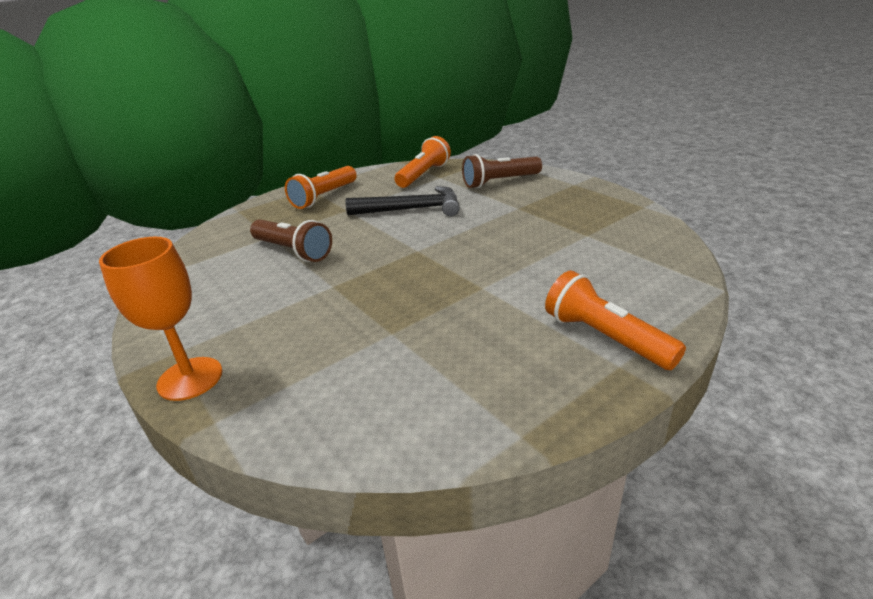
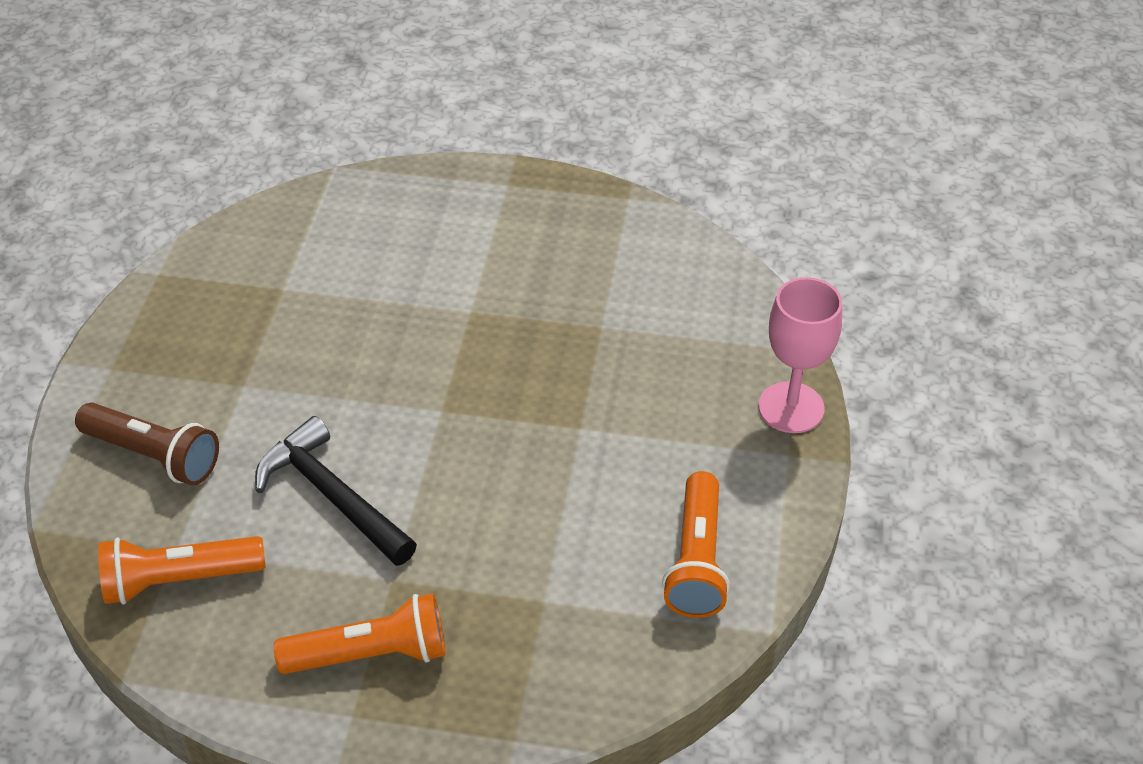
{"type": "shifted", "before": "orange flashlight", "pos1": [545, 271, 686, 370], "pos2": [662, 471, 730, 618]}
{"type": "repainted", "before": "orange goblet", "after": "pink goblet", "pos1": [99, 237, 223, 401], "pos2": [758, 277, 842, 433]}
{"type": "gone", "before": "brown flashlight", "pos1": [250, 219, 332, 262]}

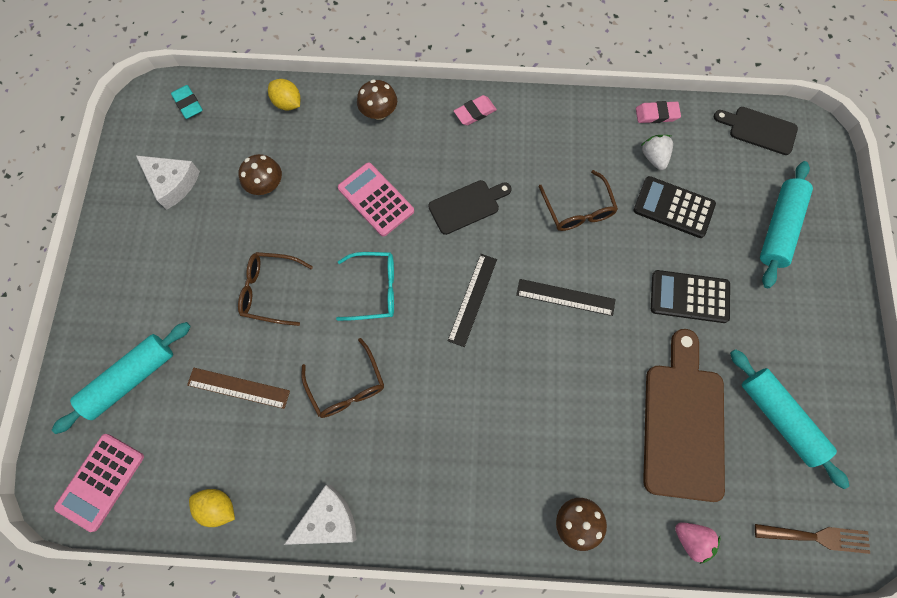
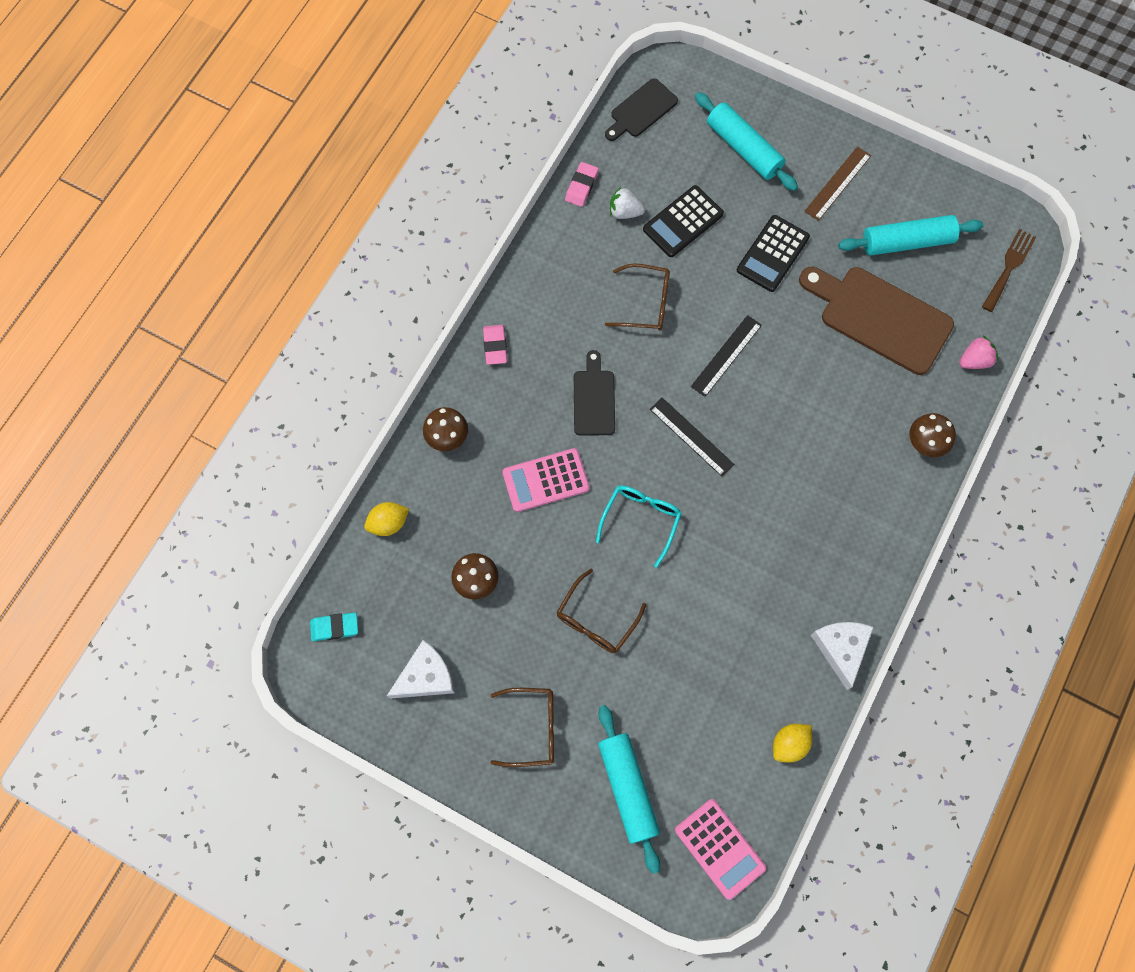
{"type": "shifted", "before": "brown glasses", "pos1": [301, 338, 384, 418], "pos2": [490, 688, 554, 767]}
{"type": "shifted", "before": "brown ruler", "pos1": [187, 368, 290, 409], "pos2": [804, 146, 871, 221]}

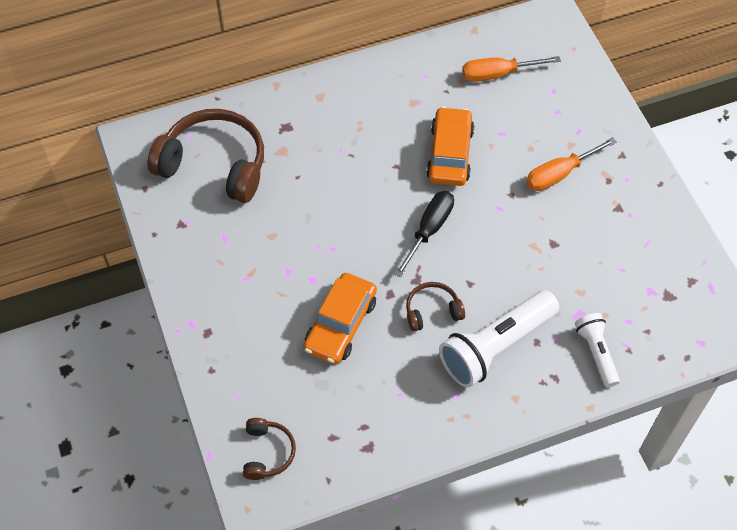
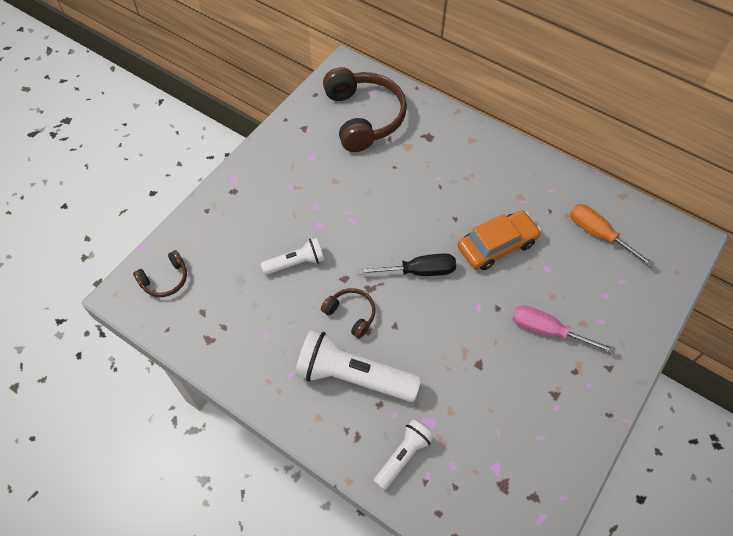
{"type": "swapped", "before": "orange car", "after": "white flashlight", "pos1": [303, 273, 377, 364], "pos2": [261, 238, 324, 275]}
{"type": "repainted", "before": "orange screwdriver", "after": "pink screwdriver", "pos1": [526, 137, 617, 191], "pos2": [512, 305, 615, 354]}

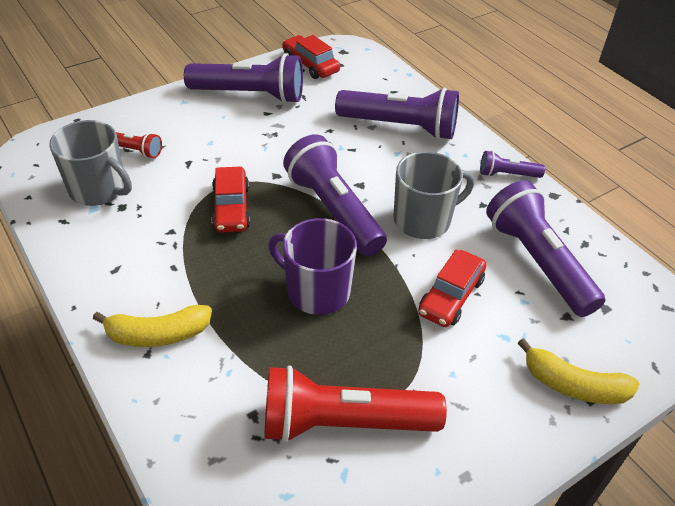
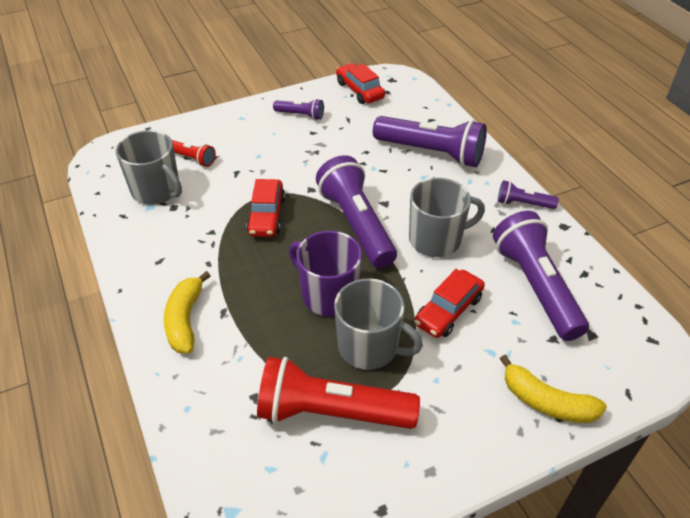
{"type": "rotated", "before": "yellow banana", "pos1": [93, 305, 212, 347], "pos2": [164, 271, 211, 353], "turn": 90}
{"type": "scaled", "before": "purple flashlight", "pos1": [184, 53, 303, 104], "pos2": [273, 99, 324, 120], "scale": 0.48}
{"type": "new", "after": "grey mug", "pos2": [334, 278, 423, 370]}

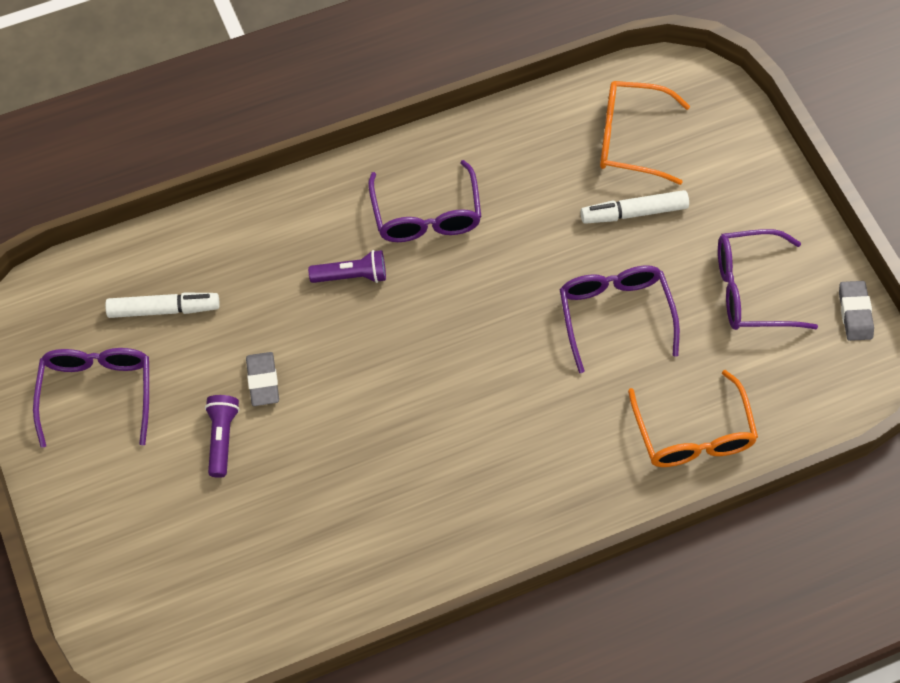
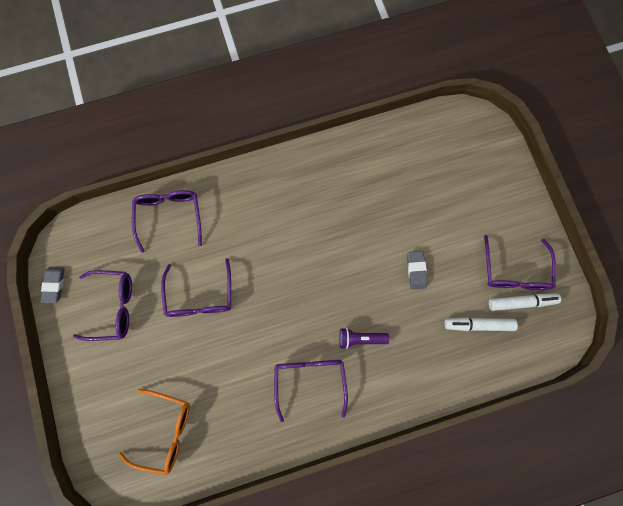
{"type": "repainted", "before": "orange glasses", "after": "purple glasses", "pos1": [628, 370, 758, 467], "pos2": [132, 190, 202, 253]}
{"type": "shifted", "before": "white marker", "pos1": [580, 190, 689, 224], "pos2": [489, 294, 561, 311]}
{"type": "gone", "before": "purple flashlight", "pos1": [205, 395, 240, 478]}

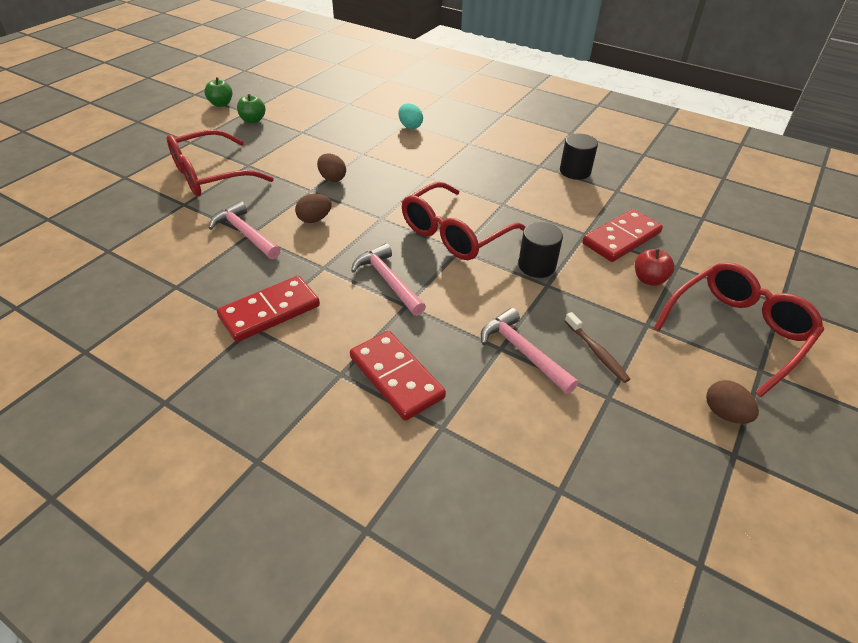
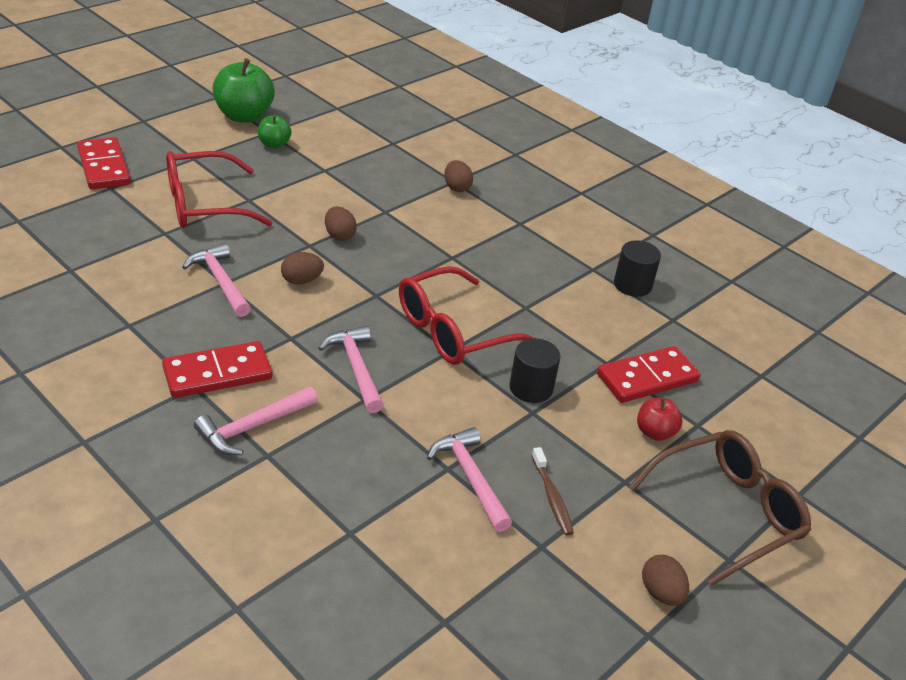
{"type": "shifted", "before": "red domino", "pos1": [350, 331, 446, 421], "pos2": [77, 137, 131, 189]}
{"type": "new", "after": "pink hammer", "pos2": [194, 387, 318, 455]}
{"type": "scaled", "before": "green apple", "pos1": [204, 77, 232, 107], "pos2": [213, 58, 275, 123], "scale": 1.88}
{"type": "repainted", "before": "turquoise egg", "after": "brown egg", "pos1": [399, 103, 423, 129], "pos2": [444, 160, 473, 192]}
{"type": "repainted", "before": "red glasses", "after": "brown glasses", "pos1": [654, 262, 824, 397], "pos2": [629, 430, 811, 586]}

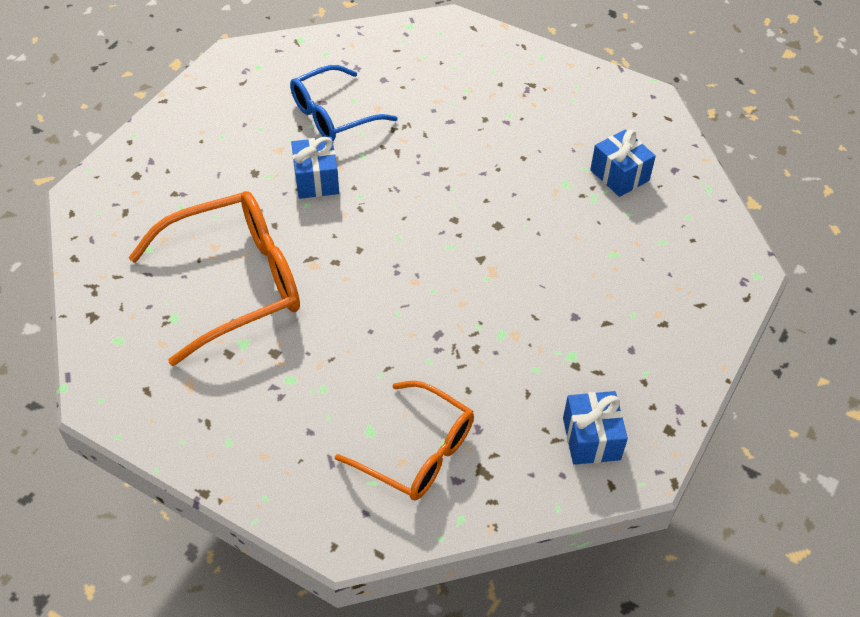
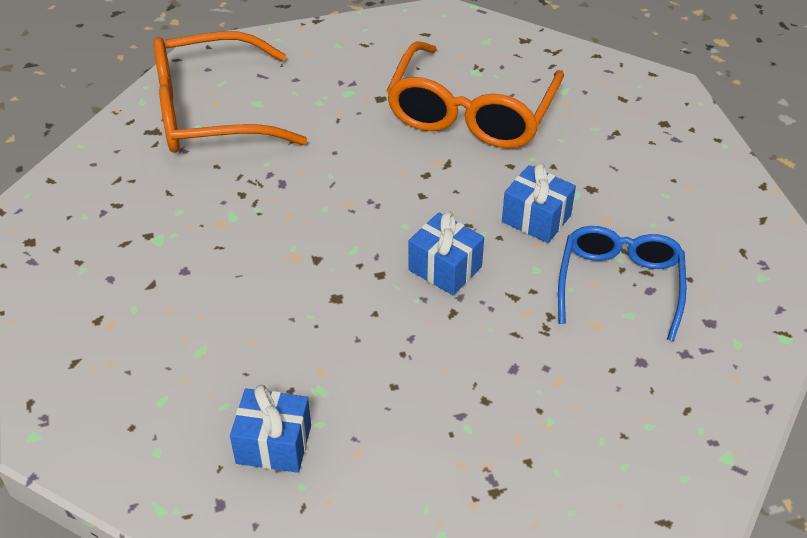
{"type": "scaled", "before": "orange glasses", "pos1": [335, 381, 474, 500], "pos2": [154, 31, 307, 153], "scale": 1.53}
{"type": "shifted", "before": "blue gift", "pos1": [563, 391, 628, 465], "pos2": [408, 212, 484, 295]}

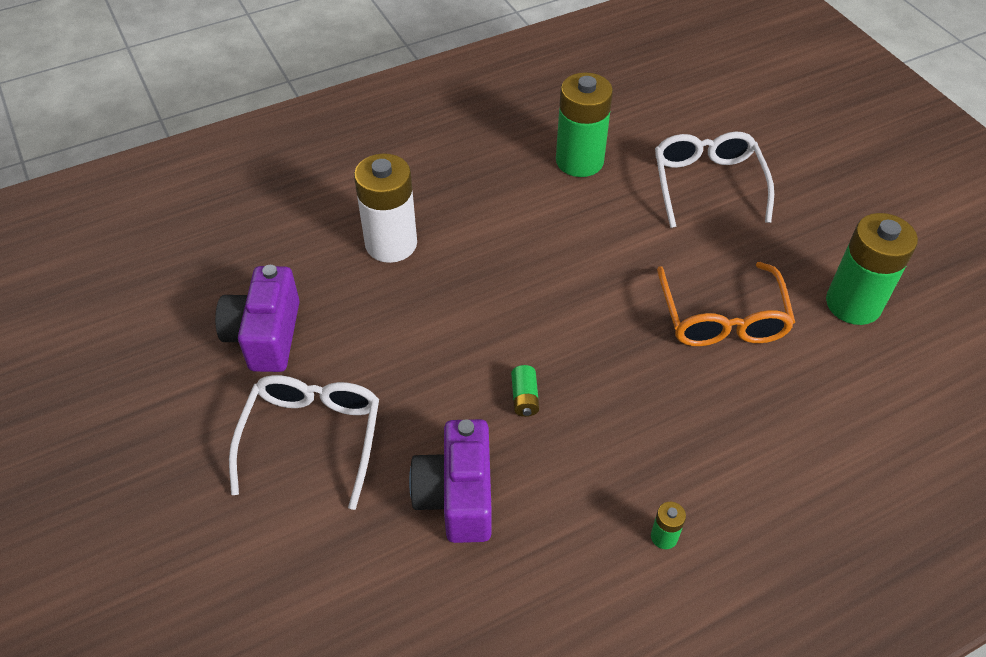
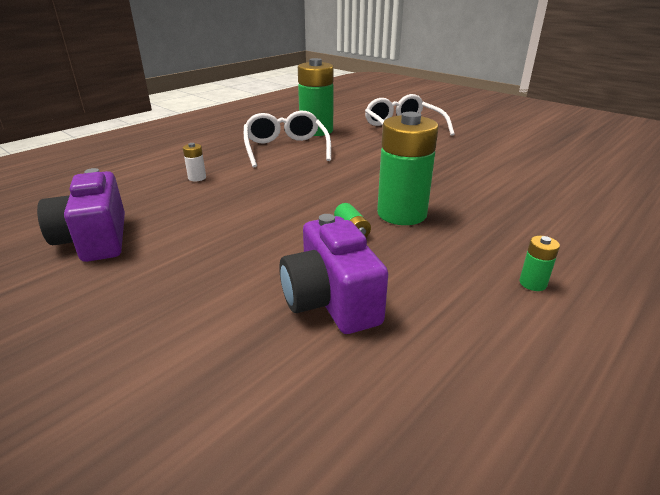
{"type": "scaled", "before": "white battery", "pos1": [354, 153, 417, 263], "pos2": [183, 143, 206, 181], "scale": 0.42}
{"type": "shifted", "before": "white glasses", "pos1": [229, 375, 379, 510], "pos2": [244, 111, 331, 167]}
{"type": "shifted", "before": "green battery", "pos1": [826, 213, 918, 325], "pos2": [377, 112, 439, 225]}
{"type": "gone", "before": "orange glasses", "pos1": [657, 262, 795, 346]}

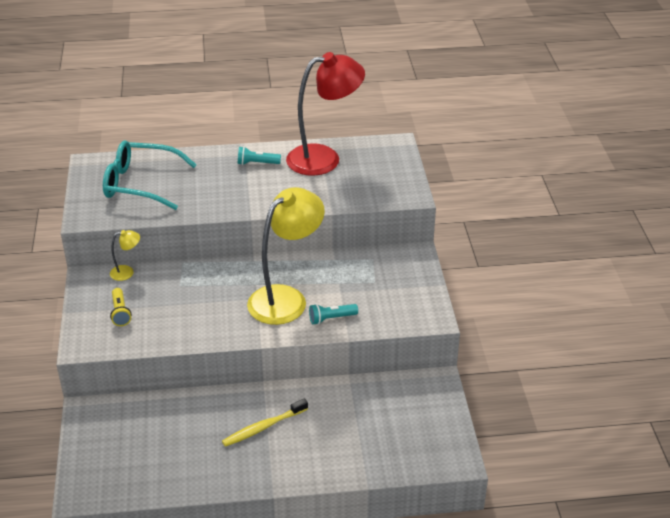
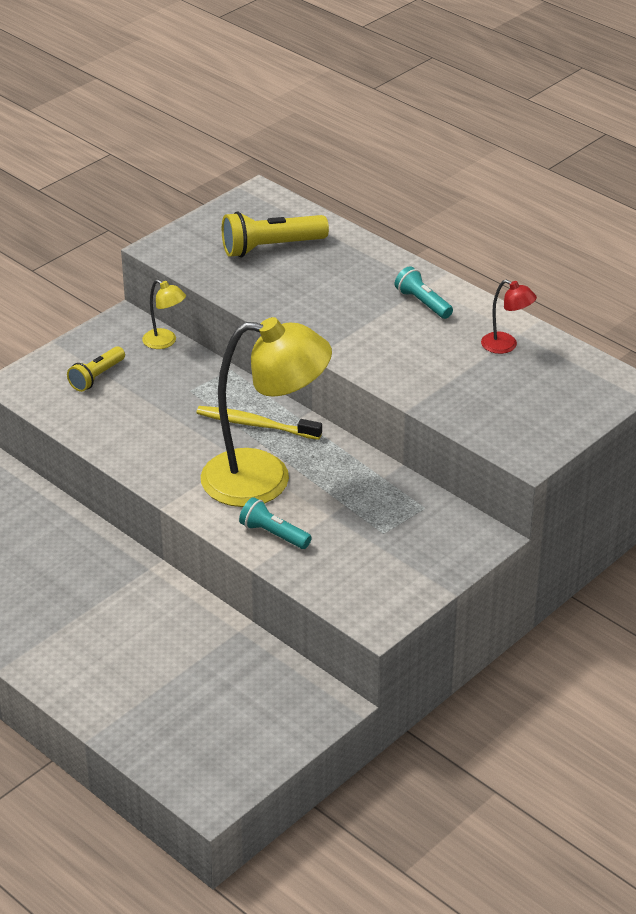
{"type": "shifted", "before": "yellow toothbrush", "pos1": [222, 398, 308, 447], "pos2": [196, 406, 322, 440]}
{"type": "swapped", "before": "turquoise glasses", "after": "yellow flashlight", "pos1": [103, 140, 197, 210], "pos2": [222, 212, 329, 257]}
{"type": "scaled", "before": "red lamp", "pos1": [286, 52, 365, 176], "pos2": [481, 280, 537, 354], "scale": 0.42}

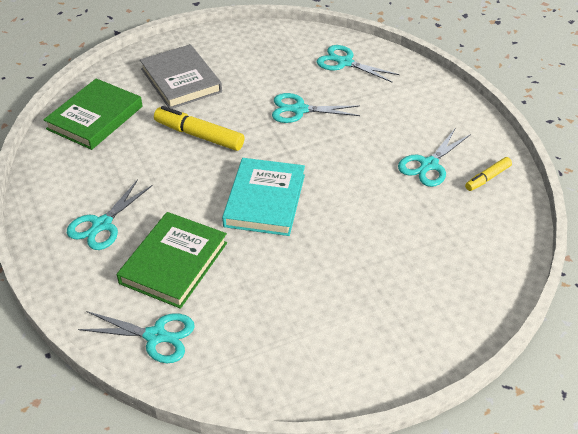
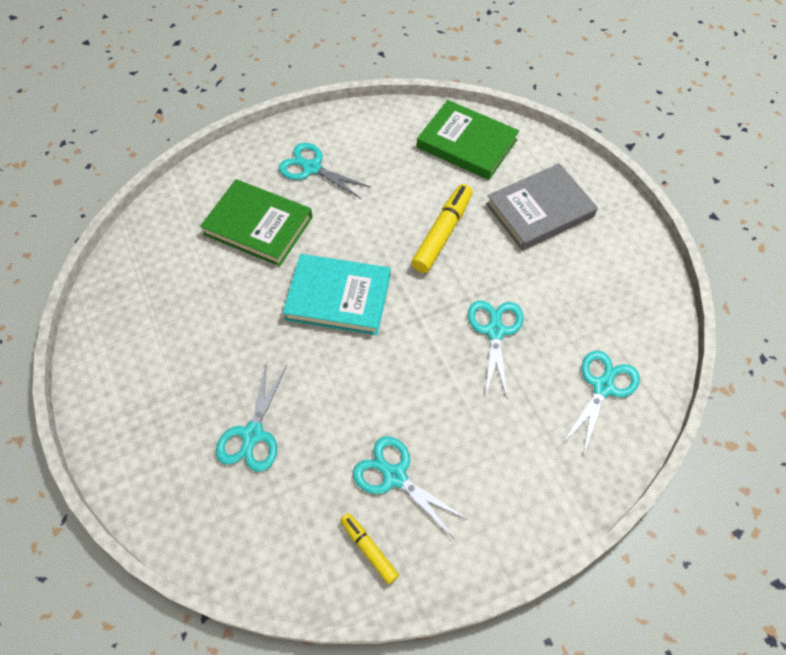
{"type": "shifted", "before": "turquoise scissors", "pos1": [78, 311, 195, 363], "pos2": [216, 361, 287, 472]}

